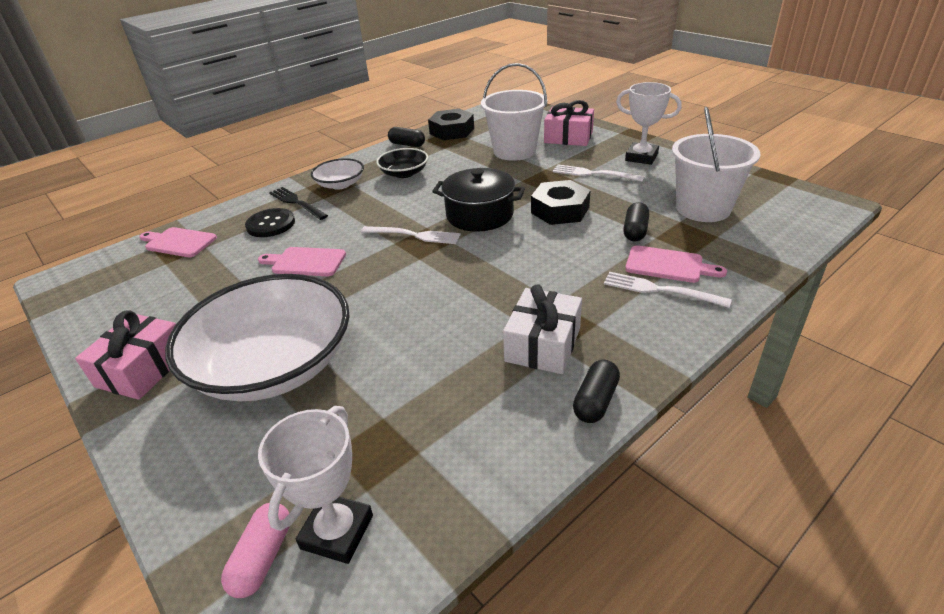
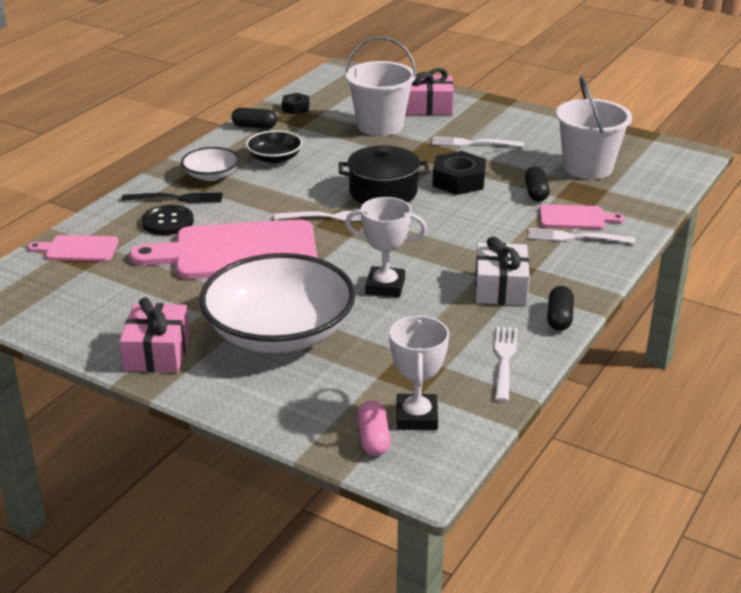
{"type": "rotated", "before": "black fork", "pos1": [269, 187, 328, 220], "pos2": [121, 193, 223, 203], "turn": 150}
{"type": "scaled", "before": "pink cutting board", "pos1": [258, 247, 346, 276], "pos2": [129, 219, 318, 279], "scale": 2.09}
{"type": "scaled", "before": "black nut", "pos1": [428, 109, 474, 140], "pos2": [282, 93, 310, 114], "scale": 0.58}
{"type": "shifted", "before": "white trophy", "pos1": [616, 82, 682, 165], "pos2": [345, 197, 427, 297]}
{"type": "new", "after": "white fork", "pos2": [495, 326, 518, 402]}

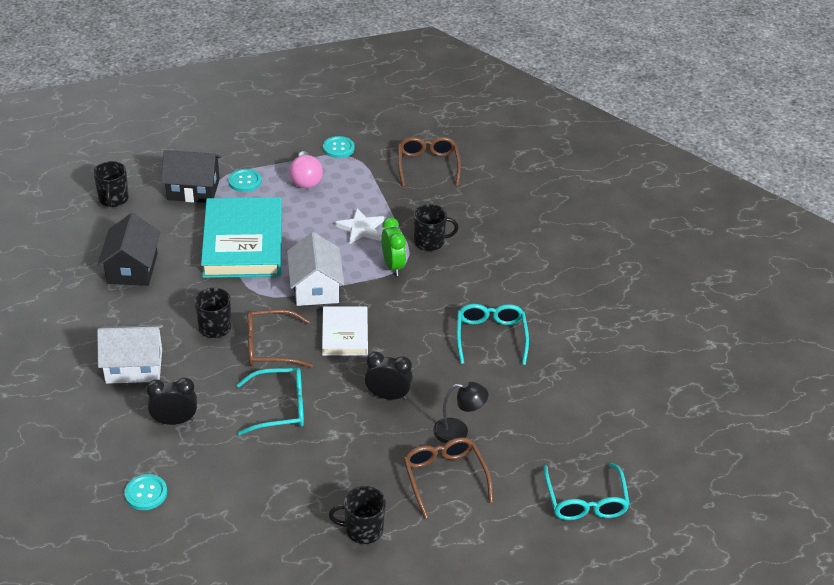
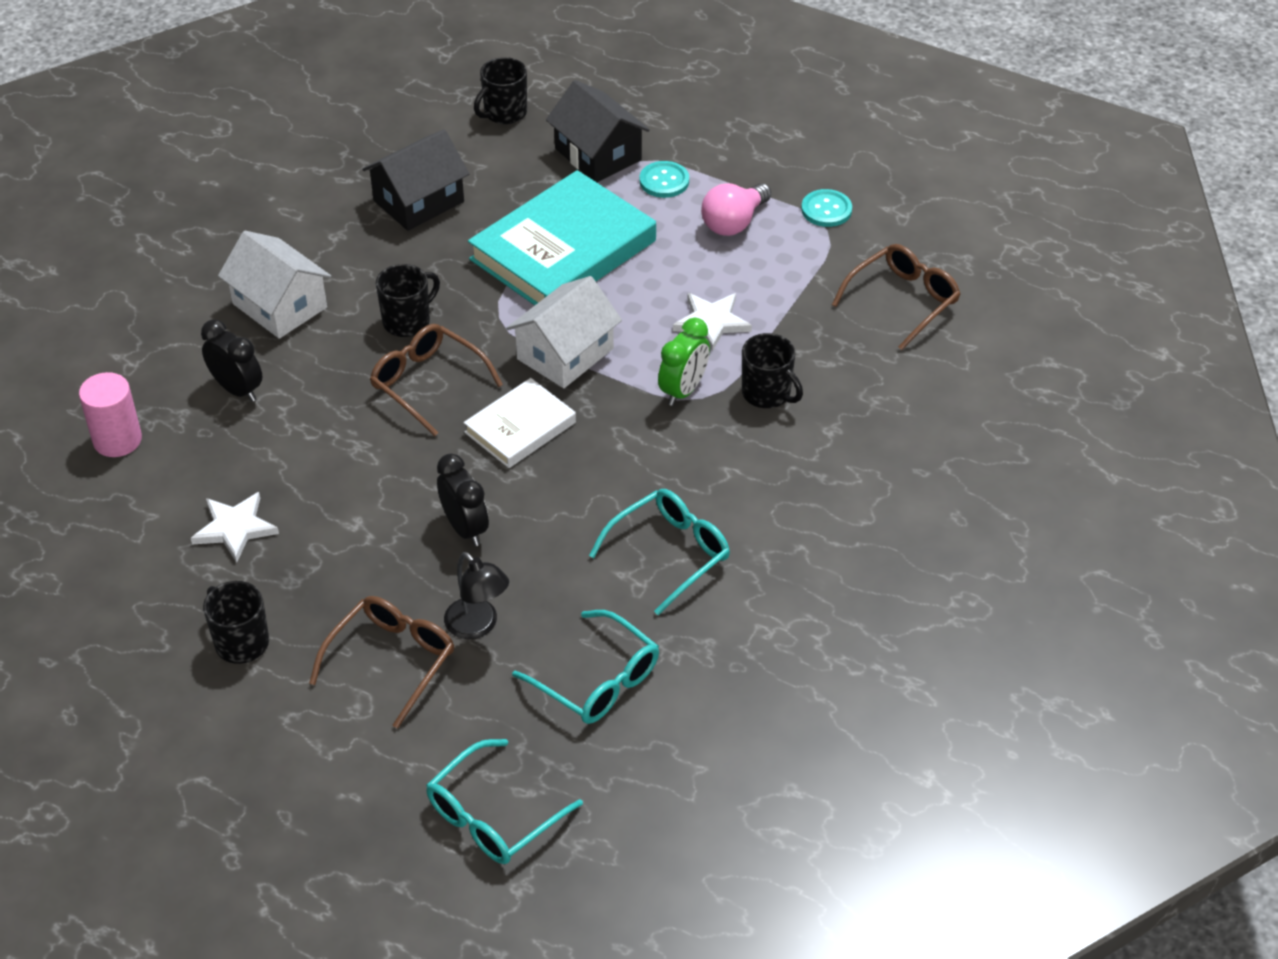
{"type": "swapped", "before": "turquoise button", "after": "pink cylinder", "pos1": [124, 474, 167, 510], "pos2": [79, 372, 142, 457]}
{"type": "new", "after": "white star", "pos2": [191, 492, 279, 563]}
{"type": "shifted", "before": "turquoise glasses", "pos1": [237, 368, 304, 435], "pos2": [512, 610, 659, 724]}

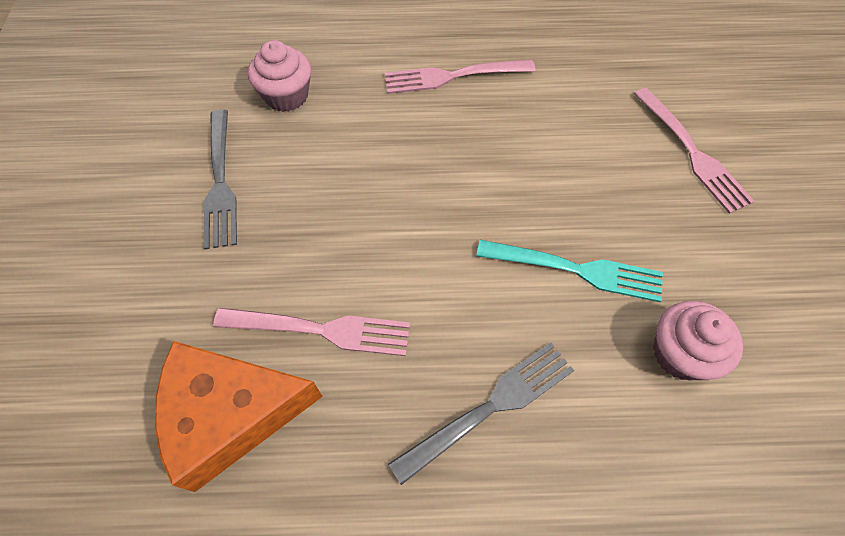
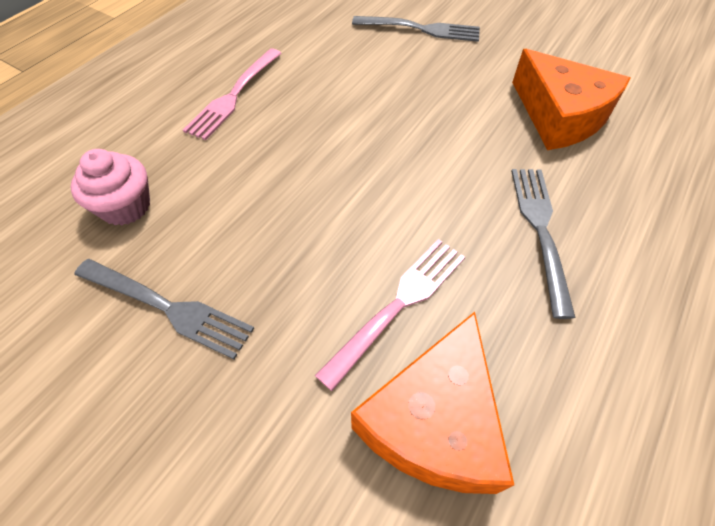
{"type": "repainted", "before": "pink fork", "after": "grey fork", "pos1": [634, 88, 755, 214], "pos2": [352, 16, 480, 42]}
{"type": "swapped", "before": "pink cupcake", "after": "orange cheese", "pos1": [653, 301, 743, 380], "pos2": [512, 49, 630, 150]}
{"type": "gone", "before": "turquoise fork", "pos1": [476, 240, 663, 302]}

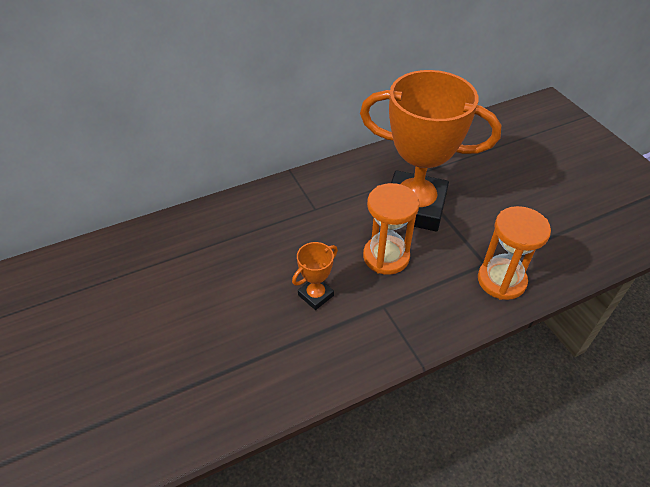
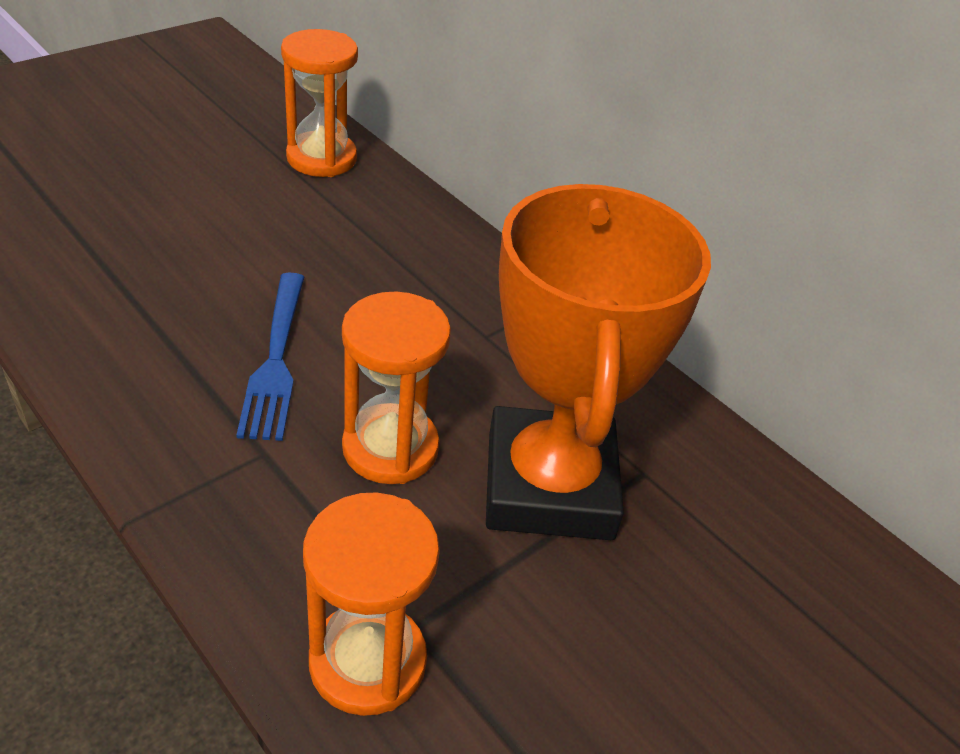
{"type": "swapped", "before": "orange trophy", "after": "blue fork", "pos1": [292, 242, 338, 310], "pos2": [236, 273, 304, 441]}
{"type": "new", "after": "orange hourglass", "pos2": [281, 29, 358, 177]}

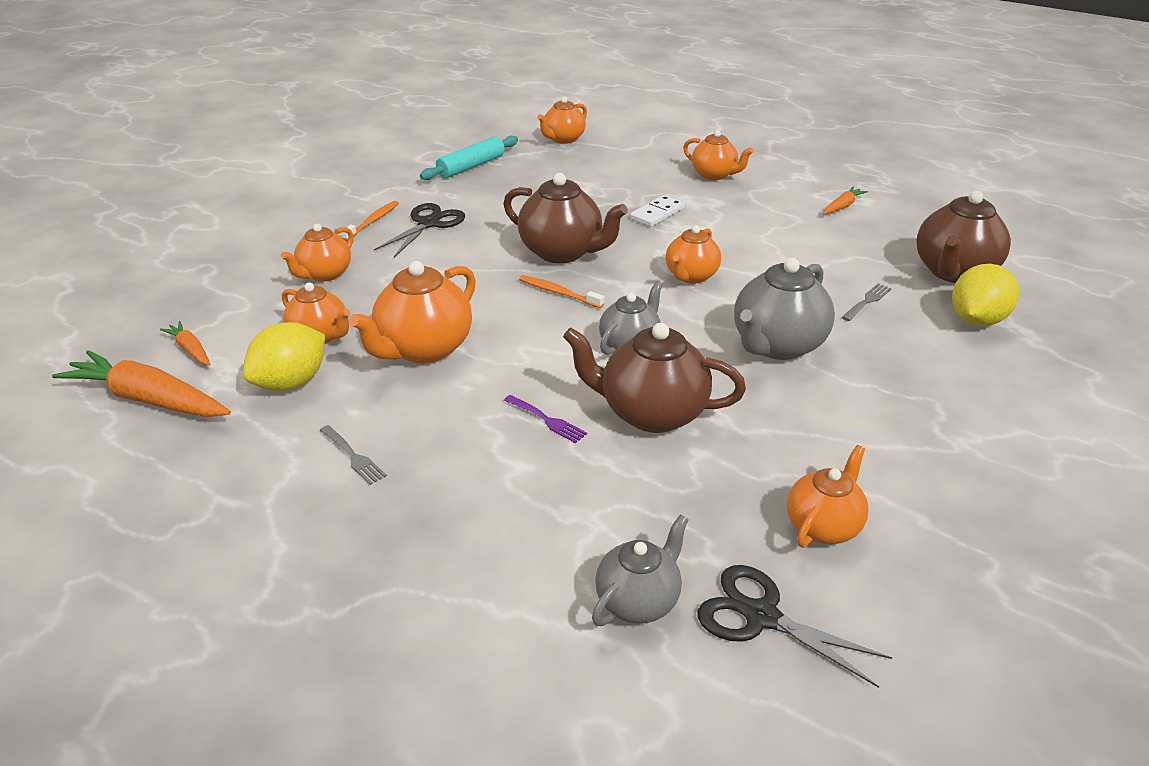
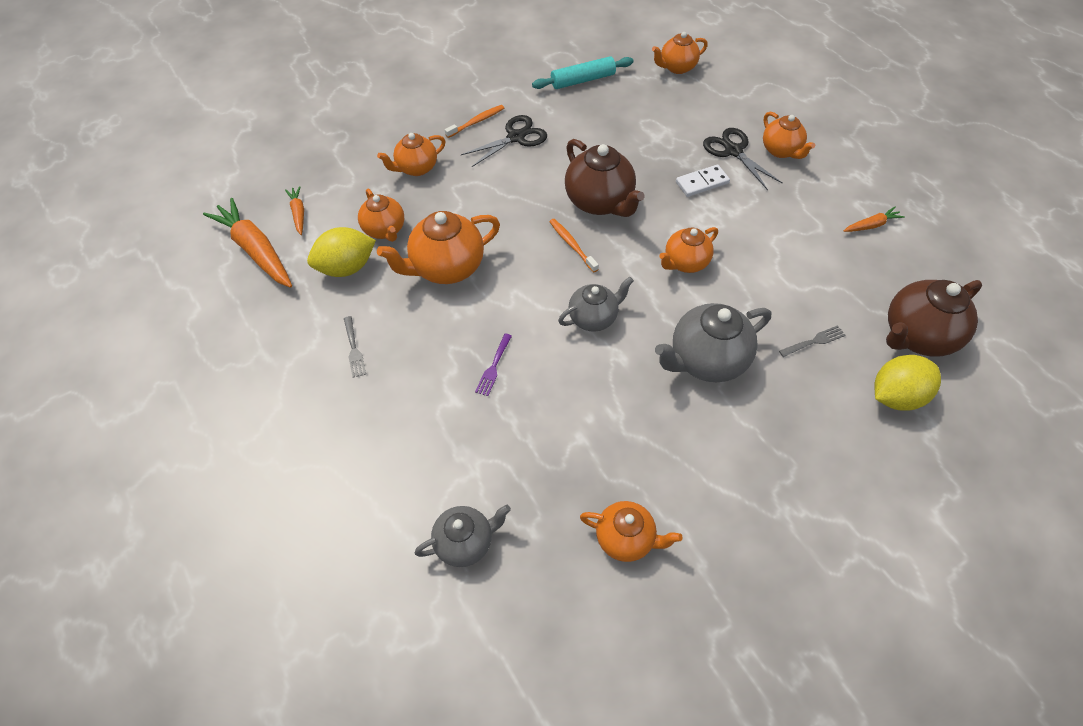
{"type": "rotated", "before": "purple fork", "pos1": [504, 395, 587, 443], "pos2": [475, 334, 512, 396], "turn": 45}
{"type": "rotated", "before": "orange teapot", "pos1": [787, 445, 869, 548], "pos2": [580, 501, 682, 562], "turn": 45}
{"type": "shifted", "before": "black scissors", "pos1": [698, 565, 892, 688], "pos2": [703, 128, 782, 190]}
{"type": "gone", "before": "brown teapot", "pos1": [563, 323, 746, 433]}

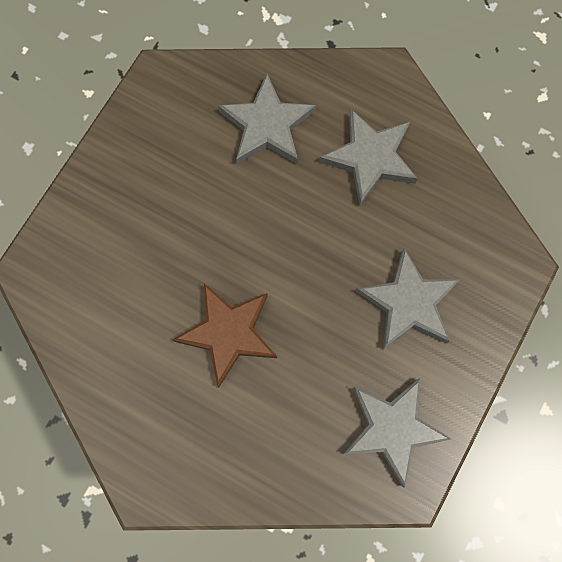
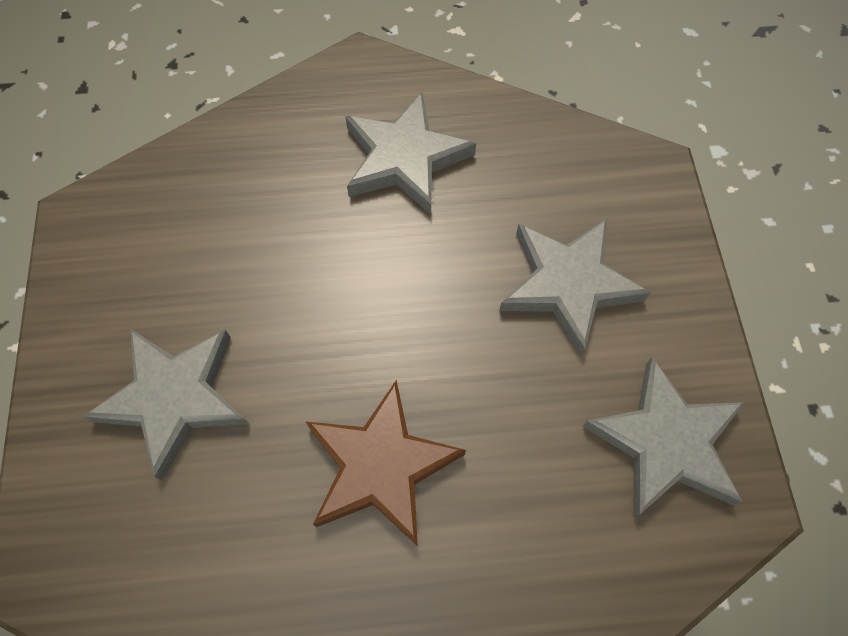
{"type": "shifted", "before": "grey star", "pos1": [218, 74, 316, 164], "pos2": [83, 329, 249, 481]}

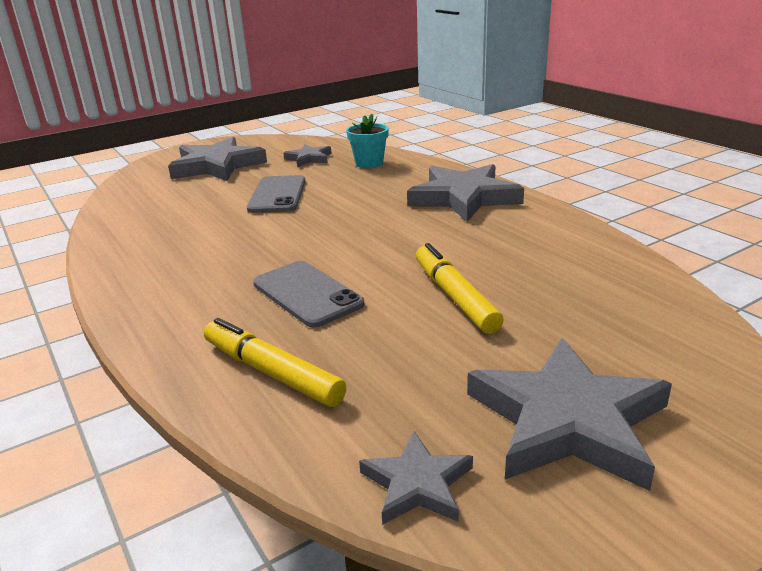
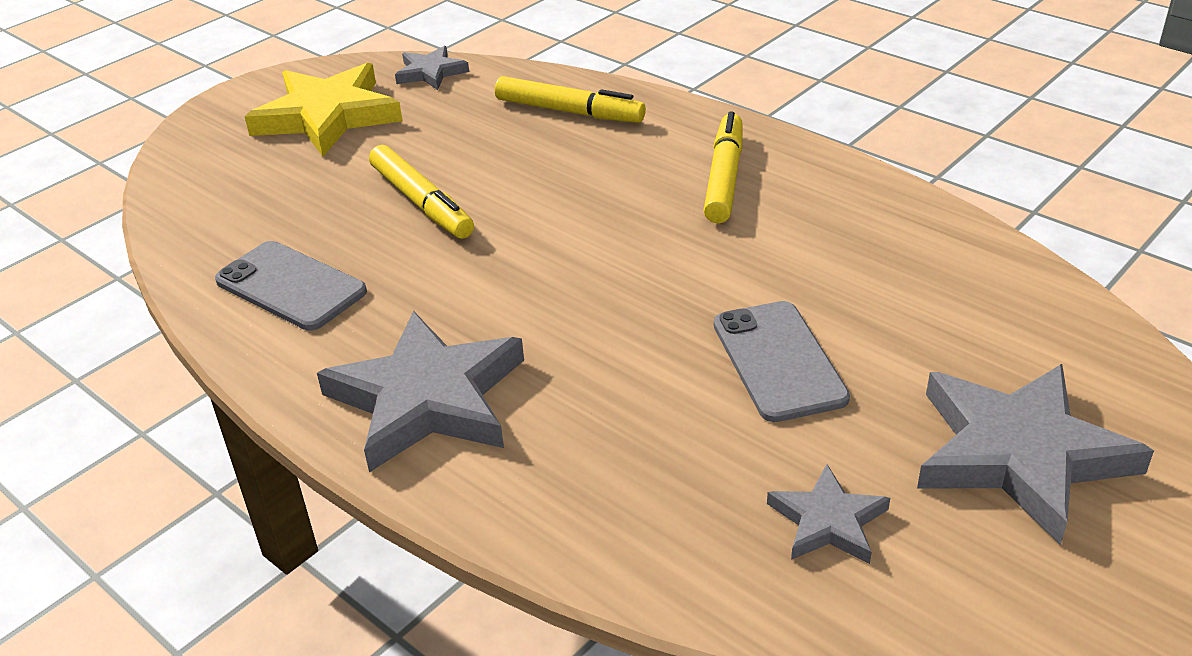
{"type": "shifted", "before": "grey phone", "pos1": [253, 261, 365, 328], "pos2": [215, 241, 367, 331]}
{"type": "repainted", "before": "grey star", "after": "yellow star", "pos1": [467, 338, 672, 491], "pos2": [245, 63, 403, 156]}
{"type": "new", "after": "yellow marker", "pos2": [703, 112, 743, 223]}
{"type": "gone", "before": "turquoise flower pot", "pos1": [346, 113, 389, 168]}

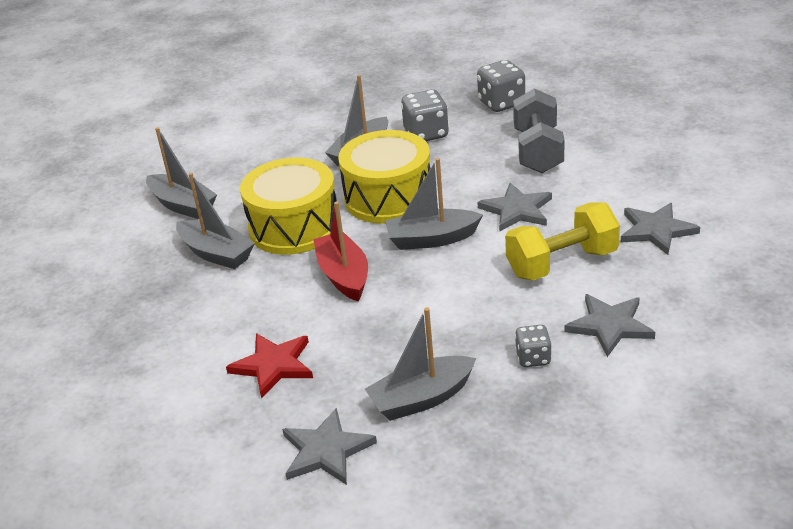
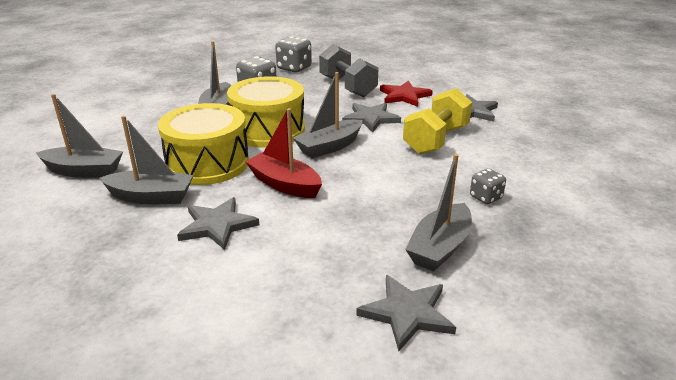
{"type": "shifted", "before": "grey star", "pos1": [564, 294, 655, 357], "pos2": [177, 197, 259, 250]}
{"type": "shifted", "before": "red star", "pos1": [226, 333, 313, 399], "pos2": [380, 81, 433, 107]}

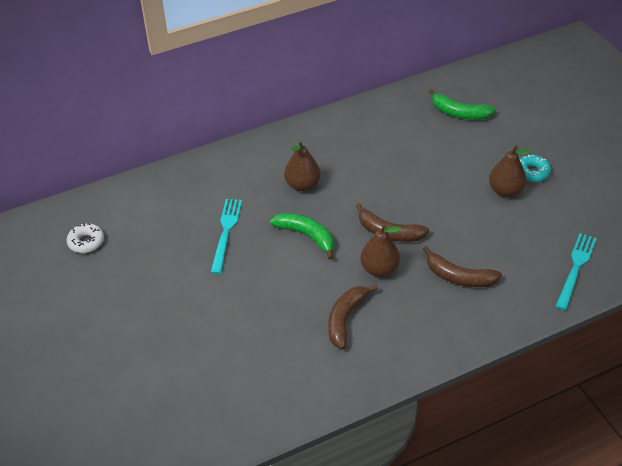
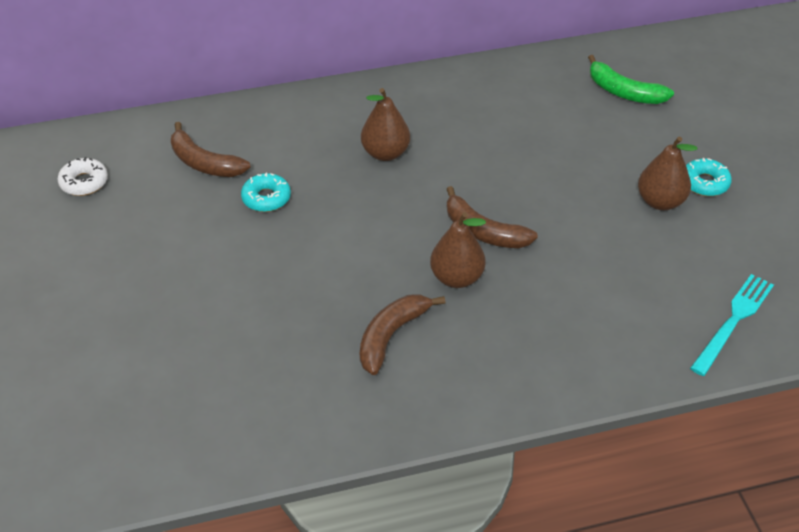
{"type": "shifted", "before": "brown banana", "pos1": [423, 246, 502, 287], "pos2": [171, 122, 250, 177]}
{"type": "swapped", "before": "turquoise fork", "after": "turquoise donut", "pos1": [211, 199, 242, 274], "pos2": [241, 173, 291, 212]}
{"type": "gone", "before": "green banana", "pos1": [270, 213, 334, 260]}

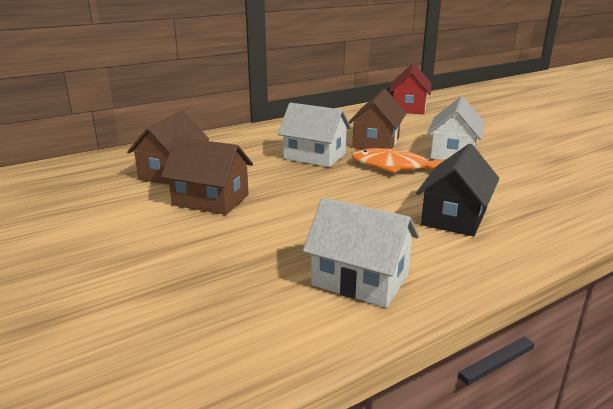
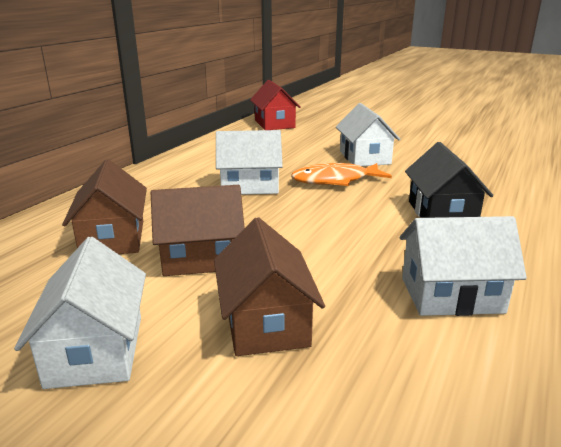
{"type": "new", "after": "white house", "pos2": [14, 237, 146, 389]}
{"type": "shifted", "before": "brown house", "pos1": [349, 89, 406, 149], "pos2": [214, 217, 325, 356]}

